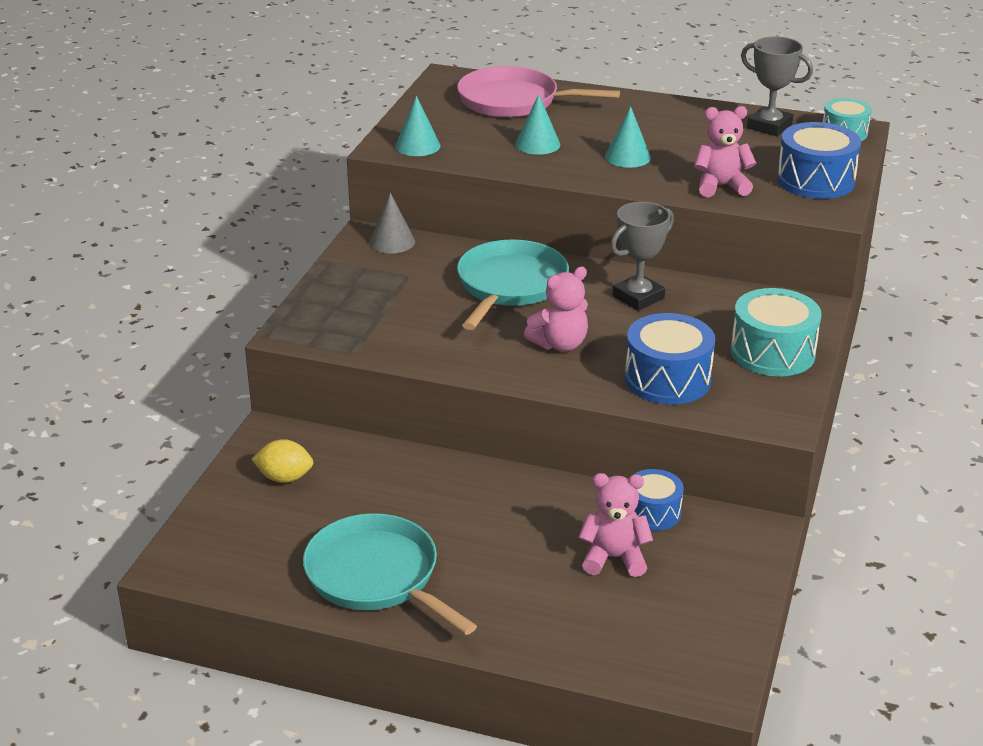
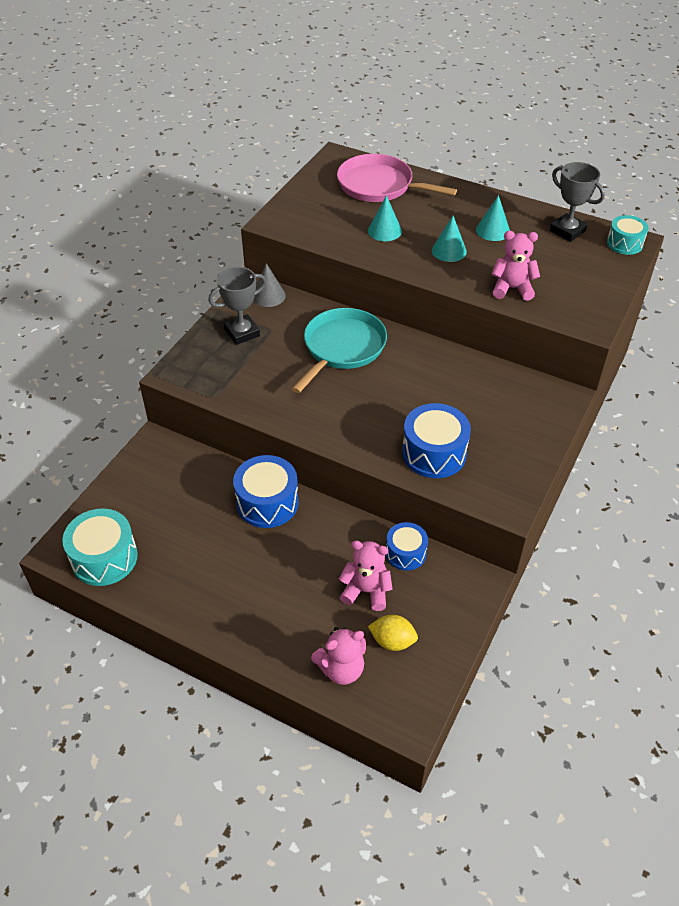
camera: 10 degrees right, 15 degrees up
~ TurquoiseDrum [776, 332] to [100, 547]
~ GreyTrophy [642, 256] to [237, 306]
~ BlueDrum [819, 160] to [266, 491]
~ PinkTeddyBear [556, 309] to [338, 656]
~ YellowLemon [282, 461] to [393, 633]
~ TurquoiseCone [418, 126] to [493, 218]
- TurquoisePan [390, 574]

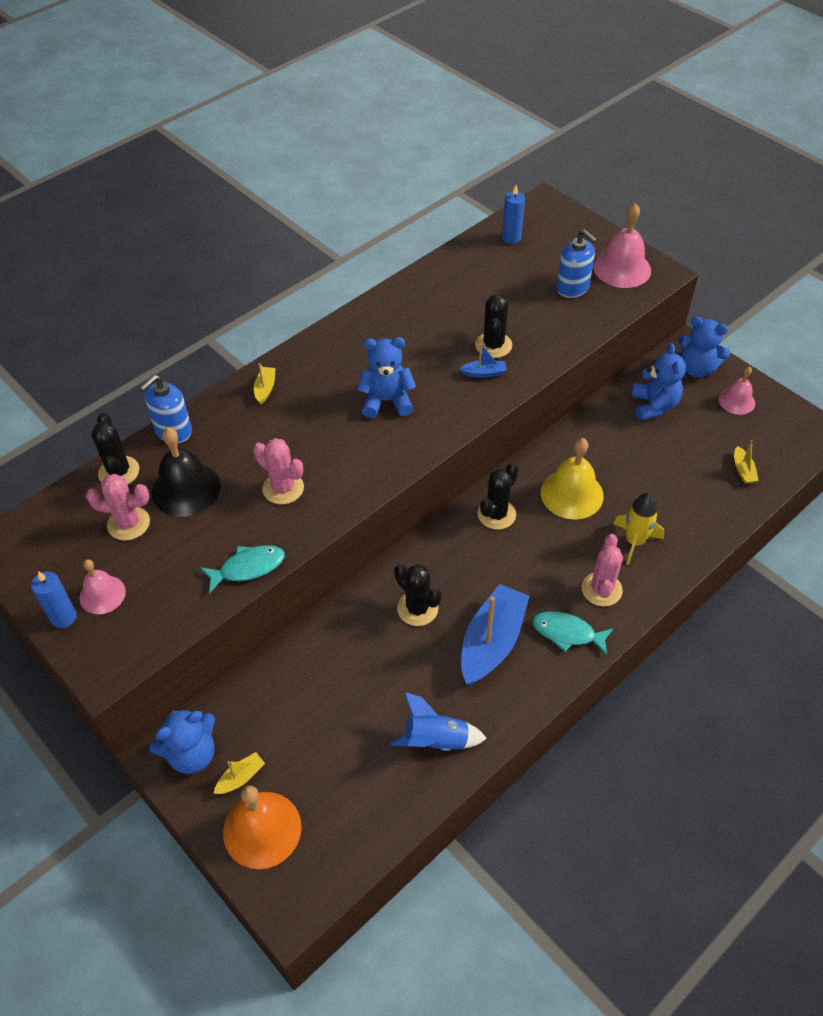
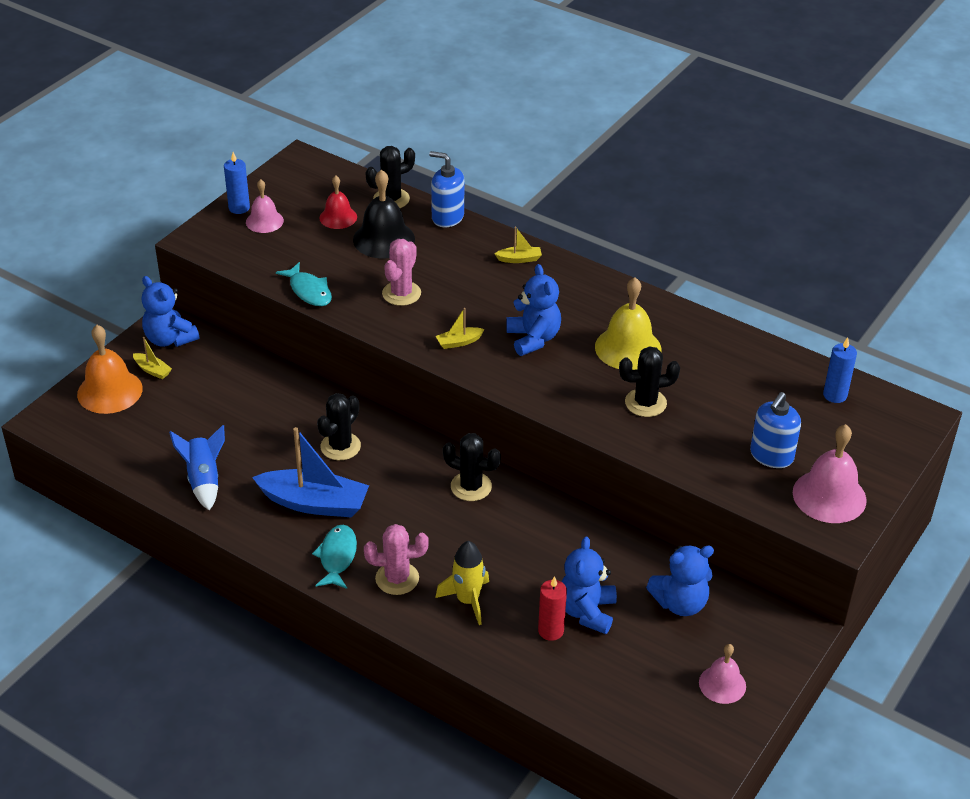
camera: 75 degrees right, 10 degrees down
~ PinkCactus [118, 507] to RedBell [338, 202]
~ YellowBoat [746, 462] to [460, 328]
+ RedCandle [552, 608]
~ BlueTeddyBear [704, 346] to [589, 585]
~ YellowBell [572, 479] to [628, 323]
- BlueBoat [483, 360]

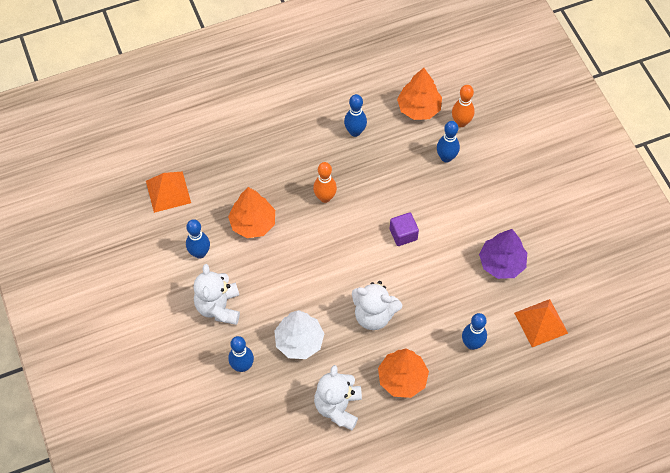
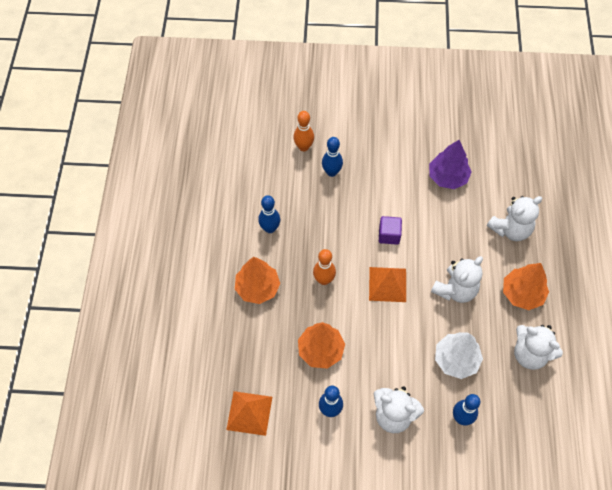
camera: 65 degrees left, 0 degrees up
~ OrangeTree [419, 94] to [257, 280]
~ OrangePyramid [541, 323] to [387, 284]
~ BlueBowlingPin [474, 331] to WhiteTeddyBear [514, 218]

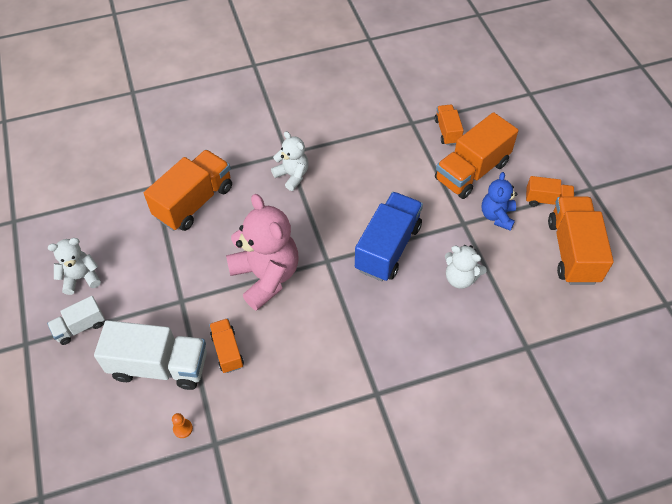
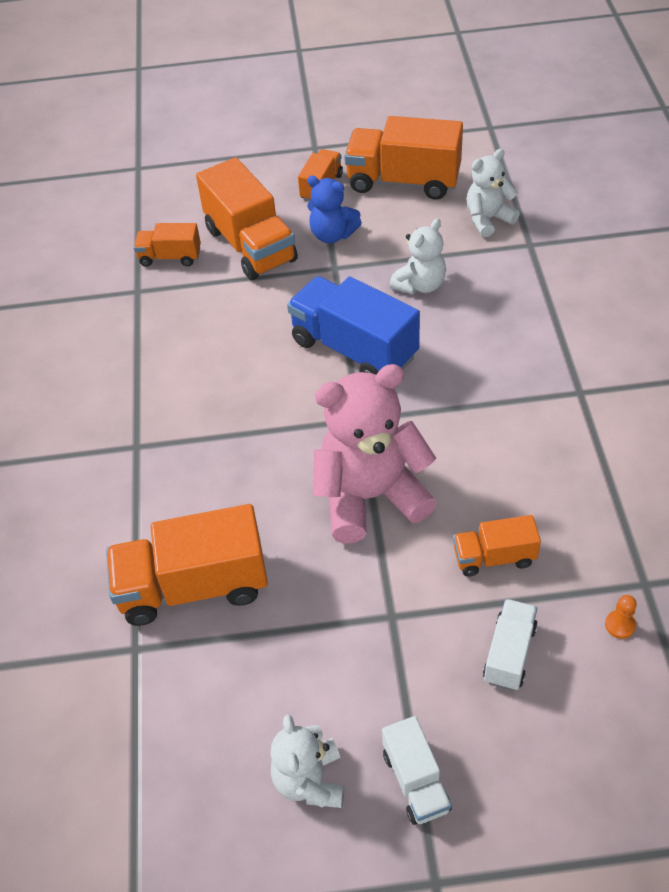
camera: 75 degrees left, 5 degrees down
~ OrangeTruck [188, 190] = [187, 565] 60 degrees counterclockwise
~ WhiteTeddyBear [290, 161] to [493, 193]
~ WhiteTruck [150, 355] = [510, 645] x0.54

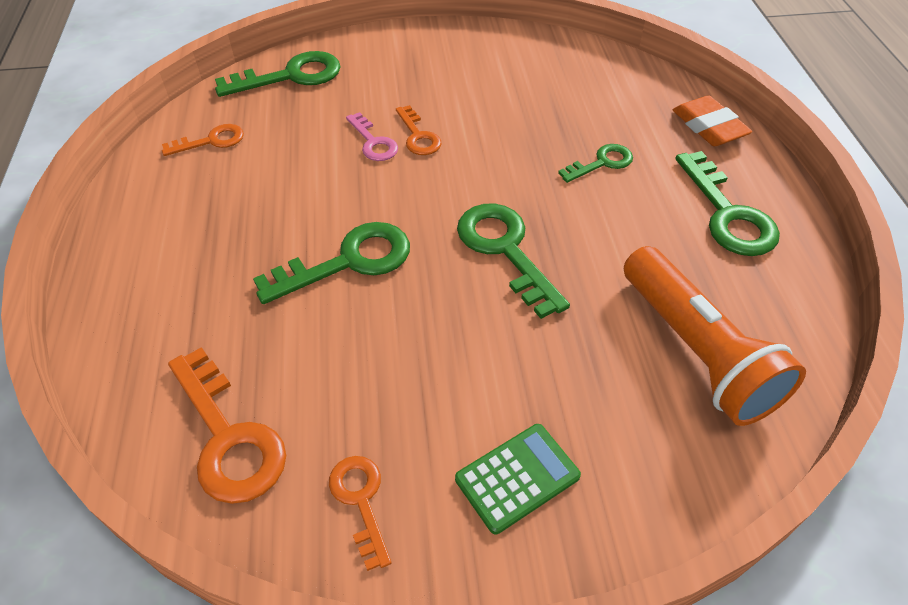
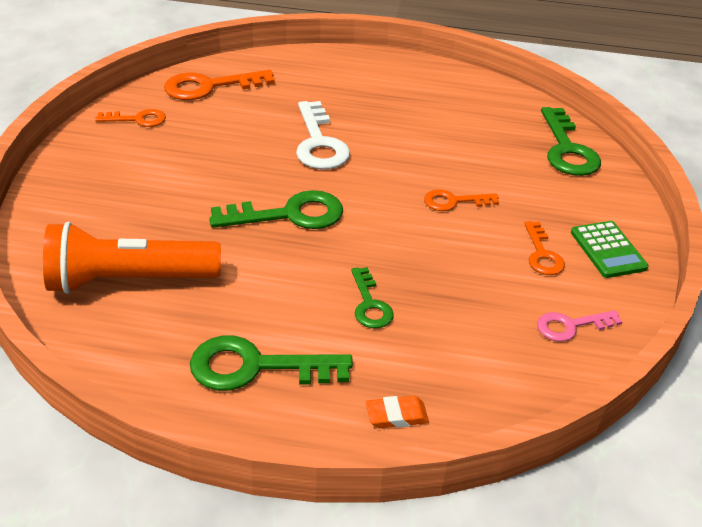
camera: 105 degrees right, 10 degrees down
~ GreenKey [331, 263] to WhiteKey [323, 135]
~ OrangeEraser [712, 121] = [397, 412] x0.63
~ OrangeKey [203, 140] to [544, 248]
~ PinkKey [372, 136] to [579, 326]
~ GreenCalculator [518, 479] to [610, 249]

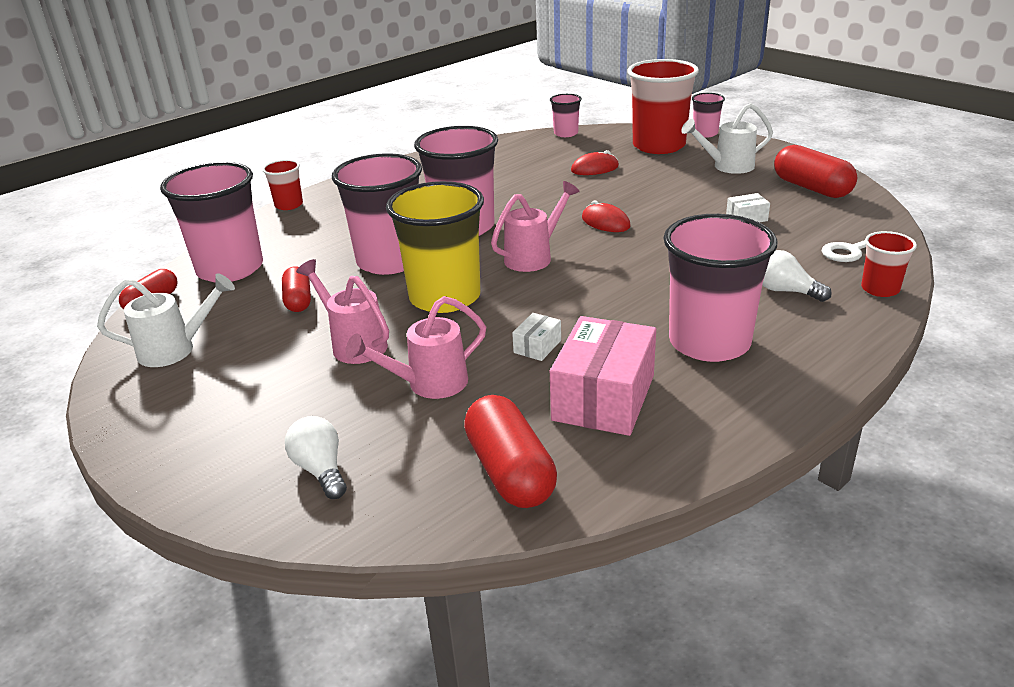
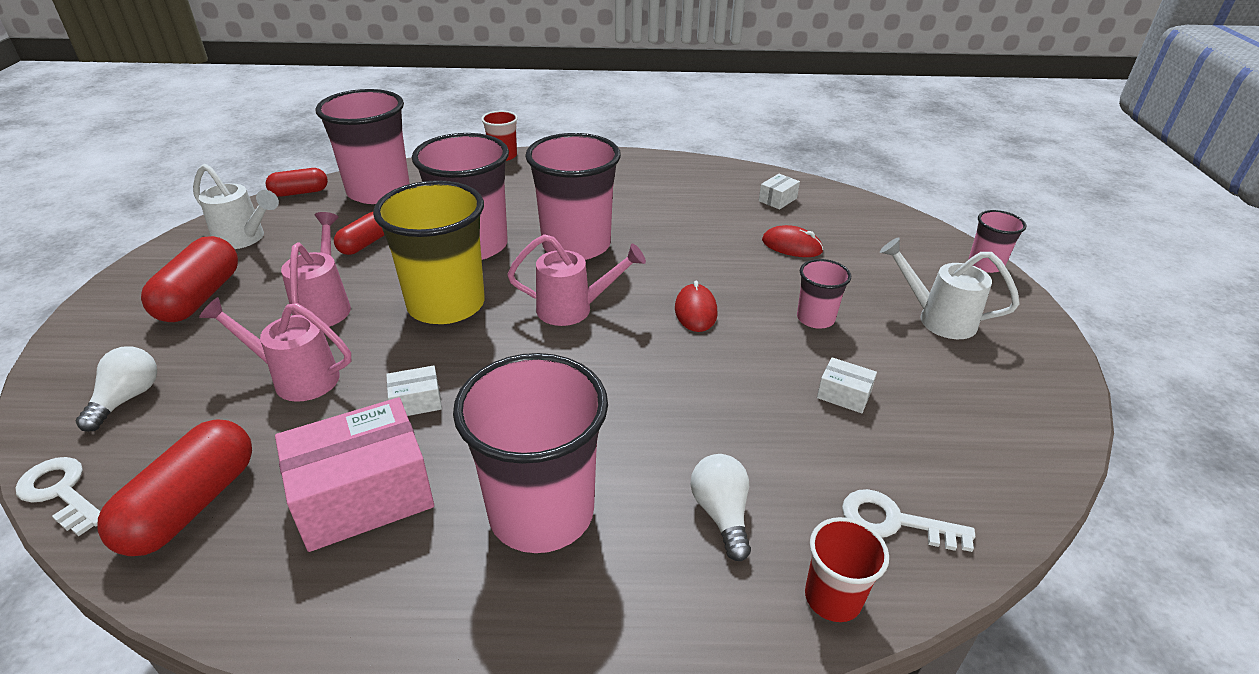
camera: 40 degrees right, 5 degrees up
+ WhiteKey [58, 496]
~ RedCapsule [815, 171] to [189, 279]
+ WhiteBox [779, 192]
~ PinkCup [566, 115] to [824, 293]
- RedCup [663, 106]

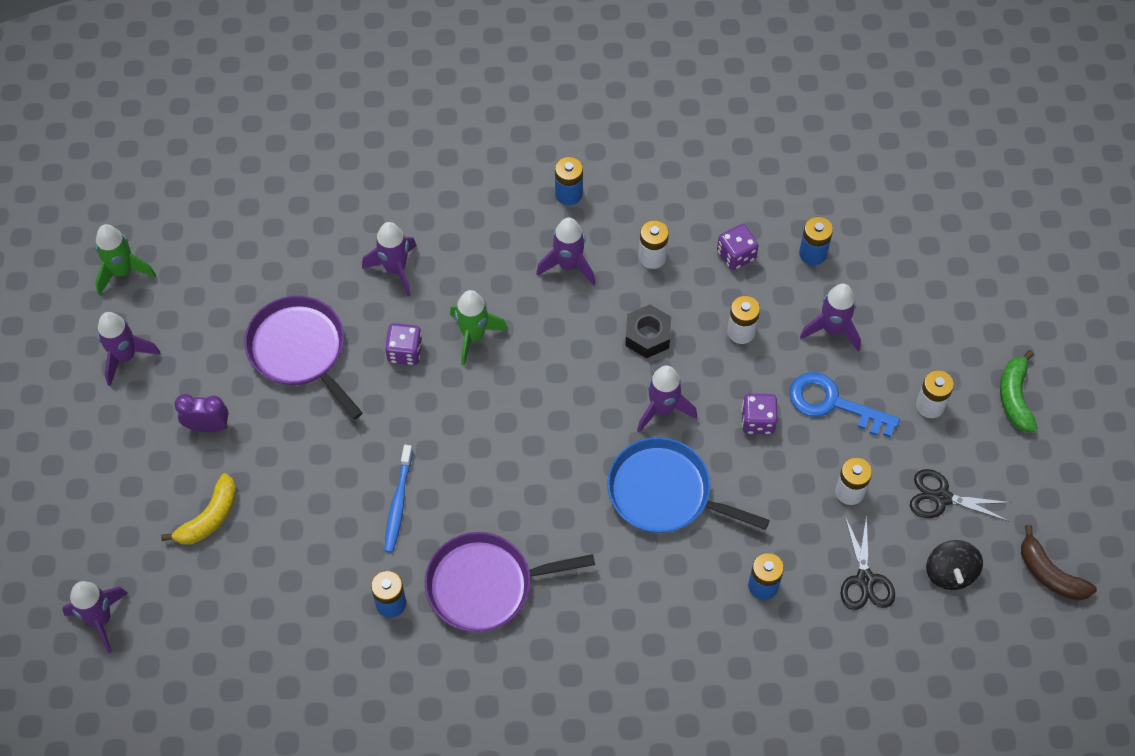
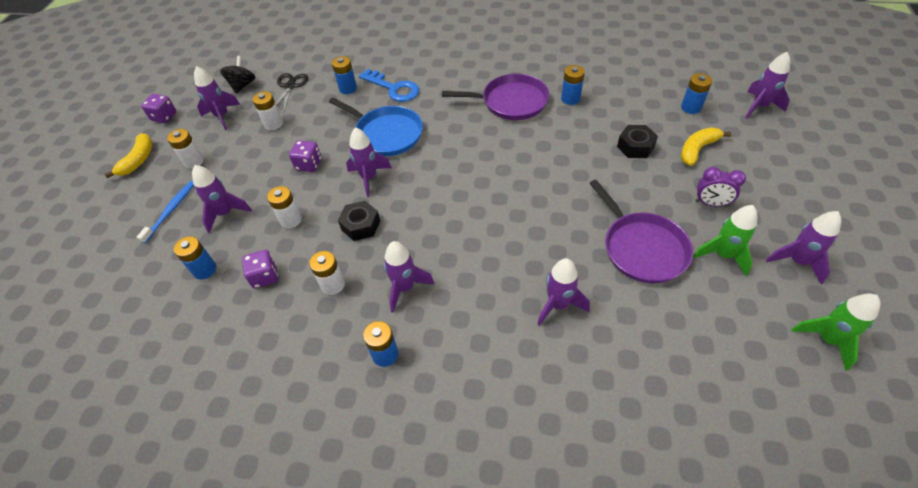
camera: 165 degrees left, 10 degrees down
~ GreenBanana [1018, 391] to YellowBanana [128, 155]
~ BlueToothbrush [398, 499] to [165, 212]
~ PurpleDice [403, 344] to [158, 108]
~ BlackScissors [961, 495] to PurpleRocket [217, 98]
~ BlueKey [844, 405] to [389, 85]
+ BlackNut [637, 141]
+ BlueBattery [696, 93]
~ GreenRocket [479, 328] to [725, 240]
- BrownBanana [1059, 563]

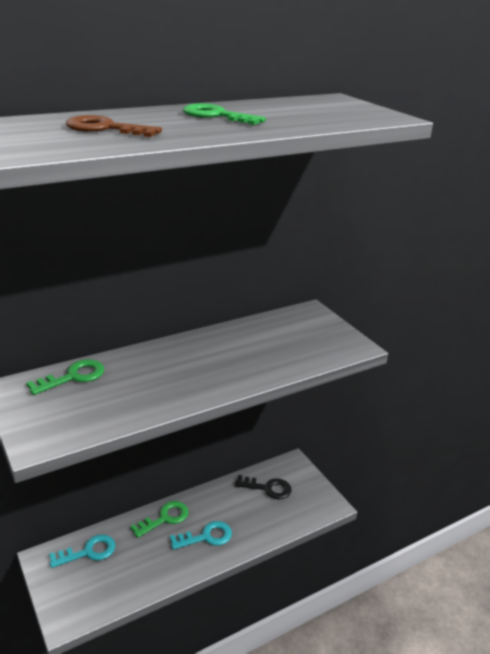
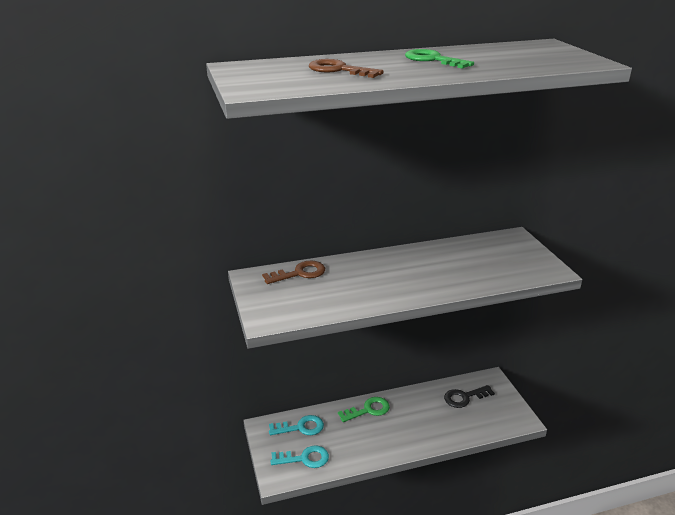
camera: 15 degrees right, 0 degrees up
~ GreenKey [65, 377] to BrownKey [293, 272]
~ TurquoiseKey [201, 535] to [300, 456]
~ BlackKey [263, 487] = [469, 396] 135 degrees clockwise

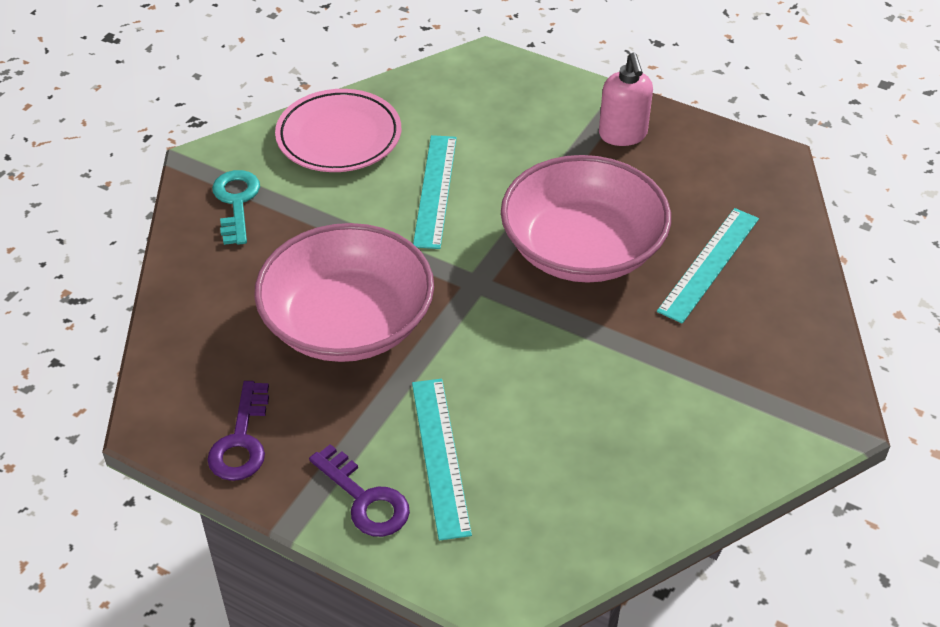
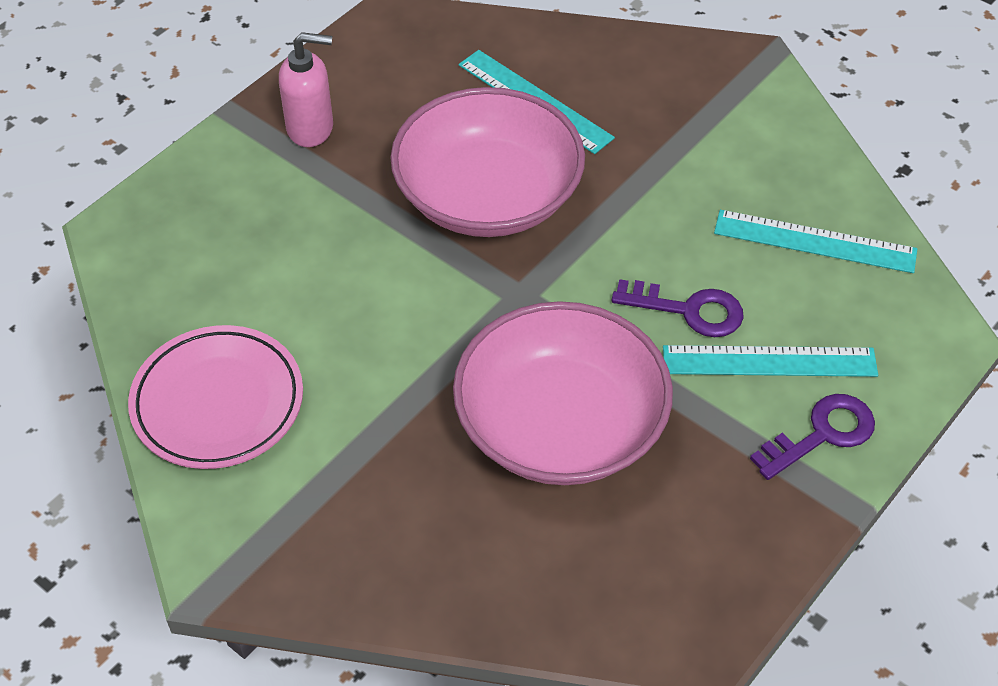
camera: 80 degrees left, 5 degrees up
~ PurpleKey [238, 431] to [677, 308]
~ TurquoiseRuler [435, 192] to [815, 241]
- TurquoiseKey [236, 207]

